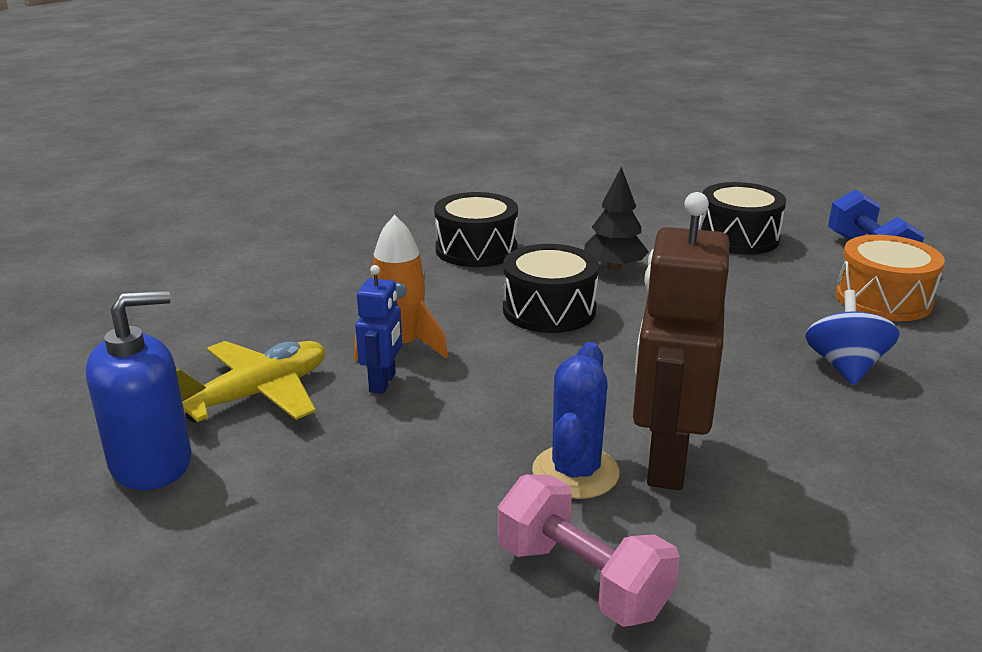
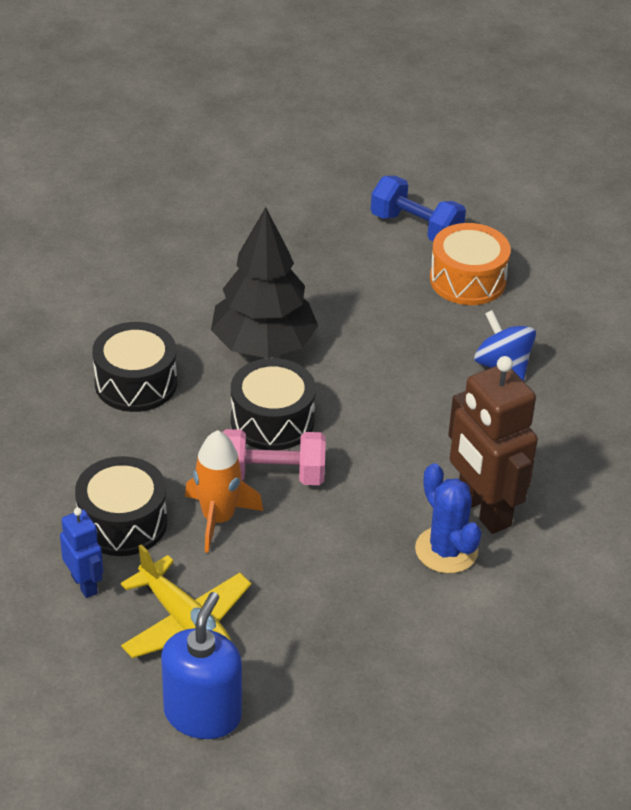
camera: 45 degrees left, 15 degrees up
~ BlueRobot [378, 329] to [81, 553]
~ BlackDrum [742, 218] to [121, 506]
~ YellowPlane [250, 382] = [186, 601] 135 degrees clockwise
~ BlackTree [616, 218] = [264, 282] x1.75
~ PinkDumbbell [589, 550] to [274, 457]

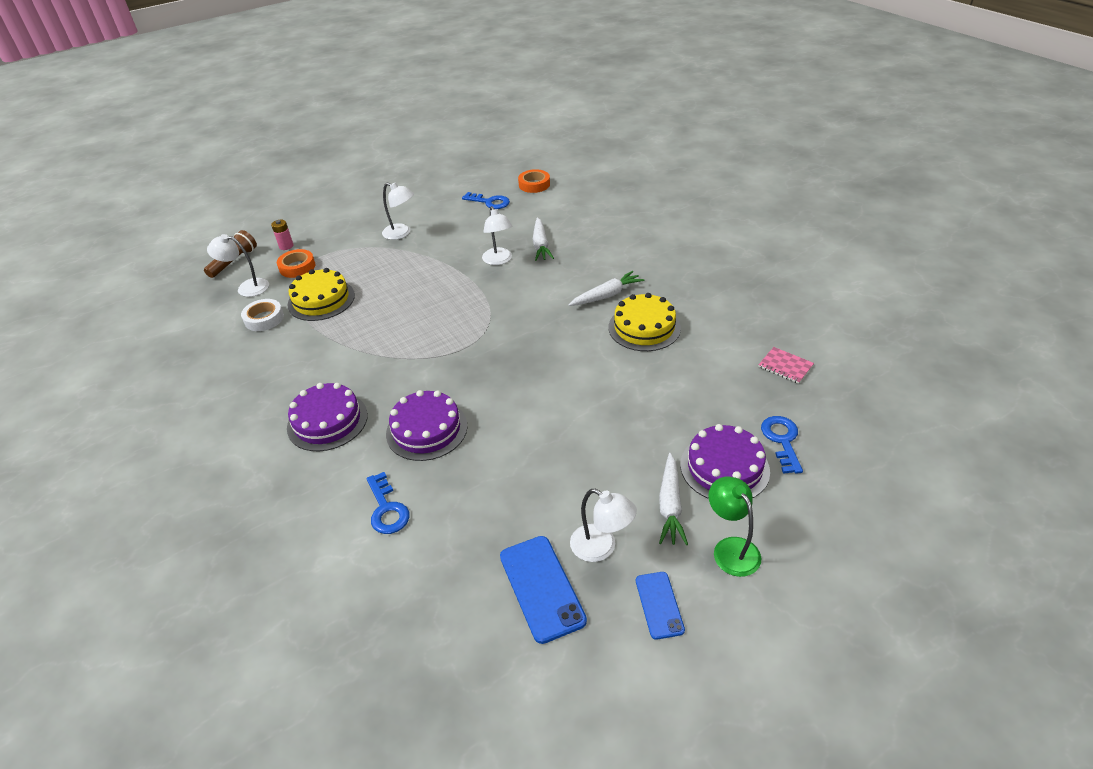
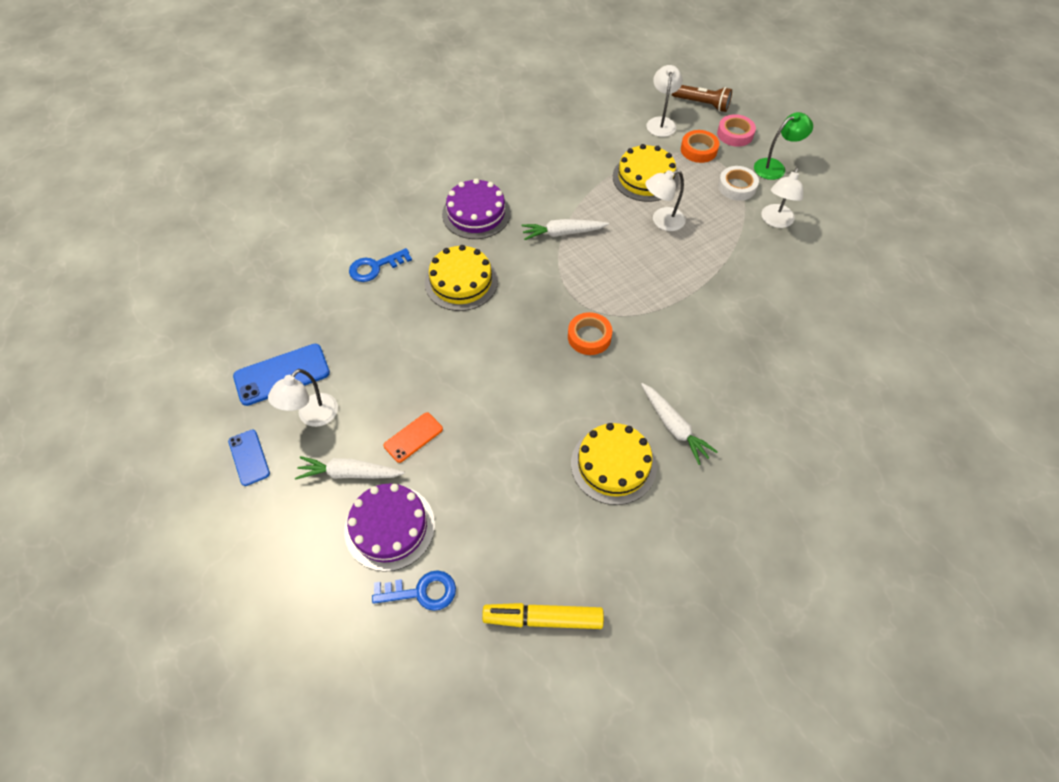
camera: 85 degrees right, 15 degrees up
~ BluePhone [660, 606] = [249, 457] 75 degrees clockwise
+ OrangePhone [413, 437]
~ PurpleCake [426, 425] to YellowCake [461, 278]
~ PinkNotebook [786, 365] to YellowMarker [543, 616]
~ WhiteCarrot [543, 239] to [565, 229]
~ OrangeTape [534, 181] to [590, 333]
~ WhiteLamp [497, 235] to [665, 200]
~ PinkBattery [282, 235] to PinkTape [736, 130]
~ WhiteTape [262, 315] to [738, 183]
~ GreenLamp [734, 527] to [783, 146]
- BlueKey [486, 200]

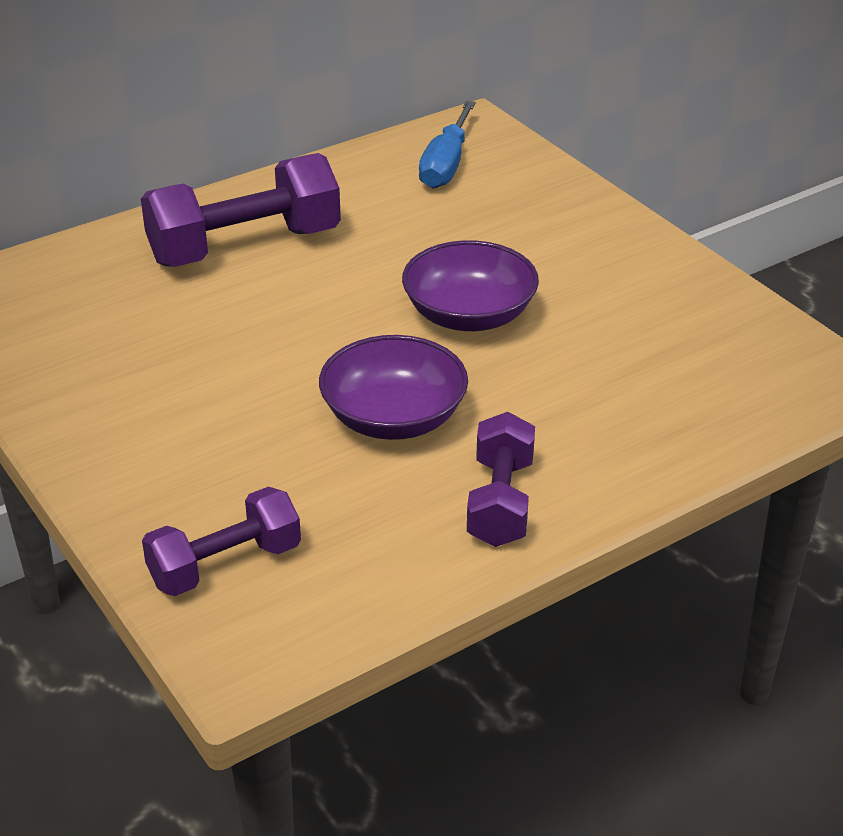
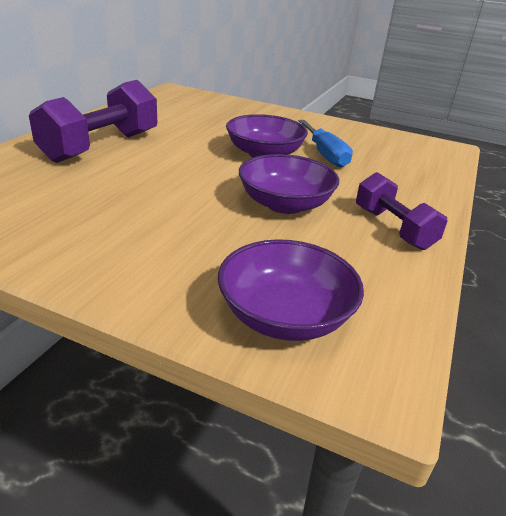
camera: 35 degrees left, 5 degrees down
~ PurpleDumbbell [221, 541] to PurpleBowl [291, 290]
~ BlueScrewdriver [447, 144] to [325, 144]

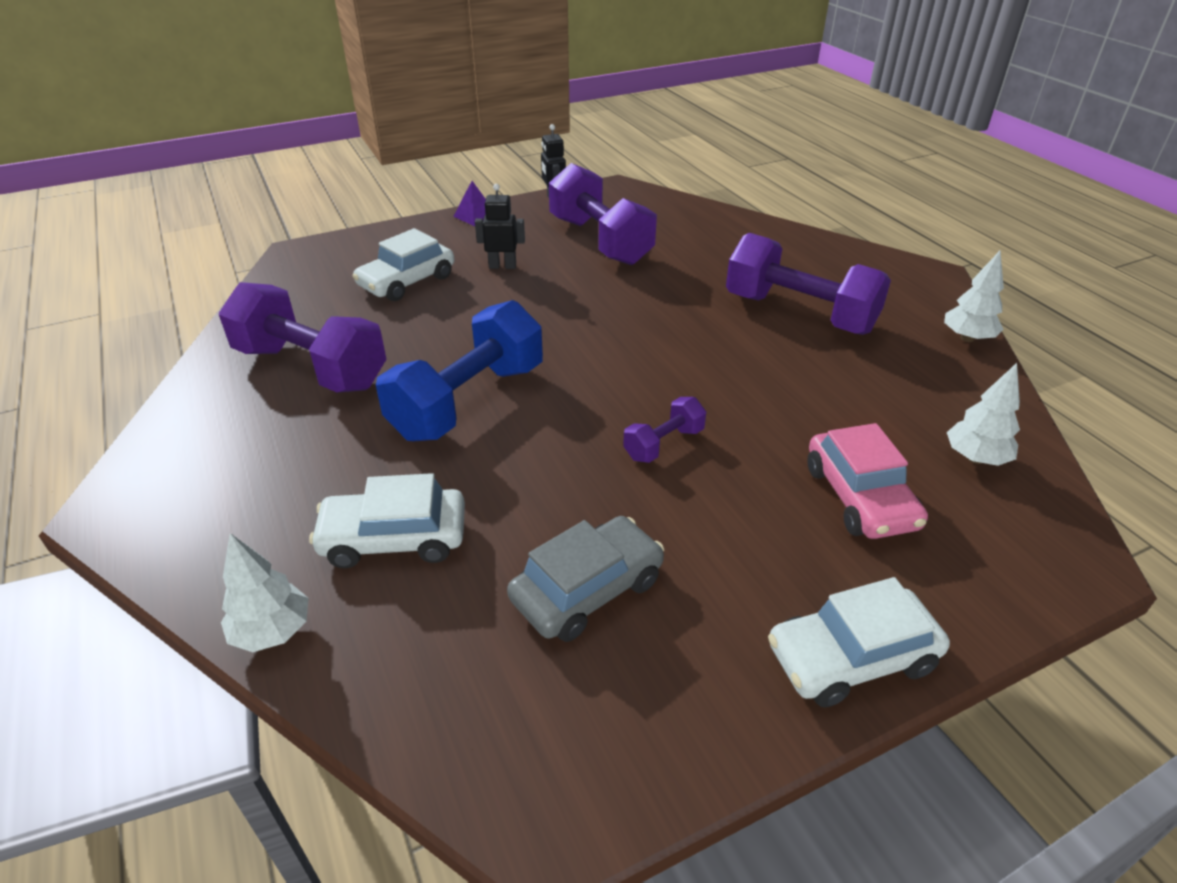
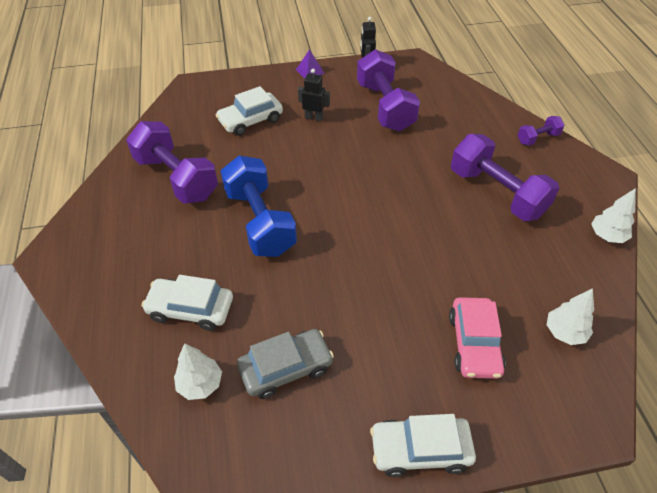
camera: 15 degrees right, 10 degrees up
~ WhiteTree [265, 592] to [198, 371]
~ BlueDumbbell [459, 371] = [259, 206] 75 degrees counterclockwise
~ PurpleDumbbell [664, 430] to [541, 131]

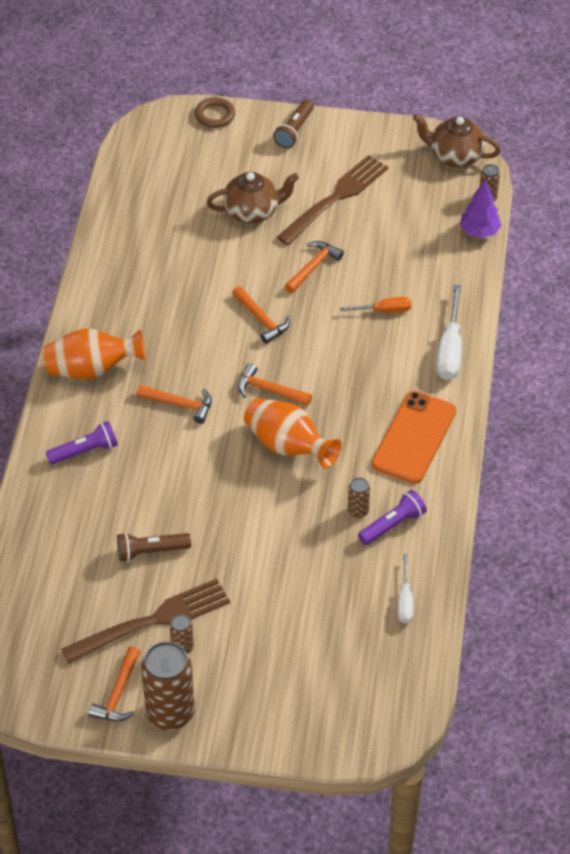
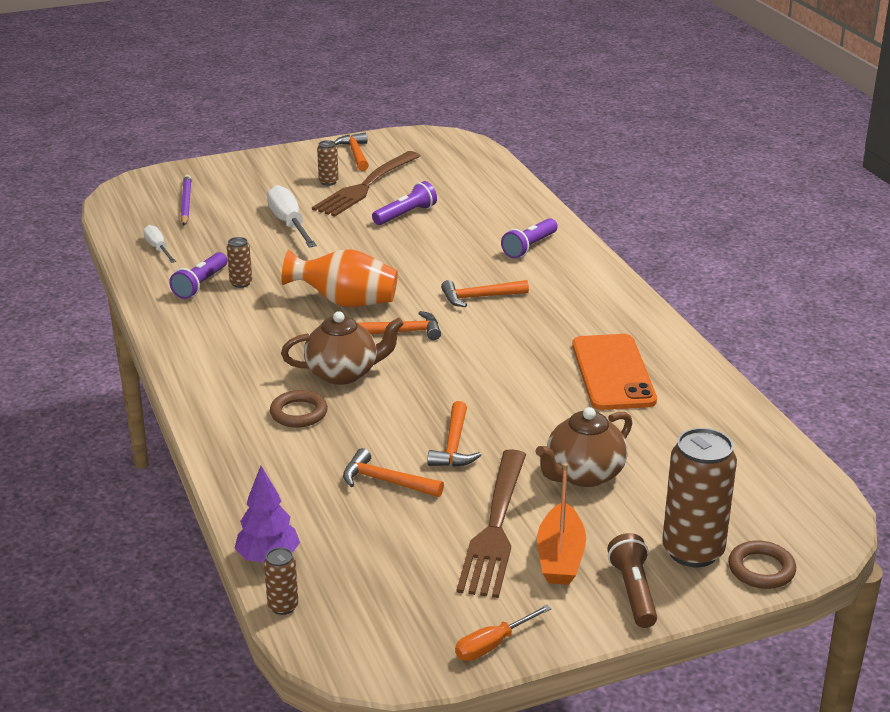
camera: 150 degrees right, 20 degrees down
+ PurplePencil [186, 200]
~ WhiteScrewdriver [449, 332] to [292, 216]
+ BrownRing [299, 409]
~ BrownTeapot [457, 140] to [342, 348]
~ OrangeHammer [261, 315] to [393, 472]
~ BrownFlashlight [154, 547] to PurpleFlashlight [404, 203]
~ OrangeScrewdriver [375, 305] to [503, 633]
+ OrangeBoat [561, 524]
~ OrangePhone [414, 437] to [614, 372]
~ BrownCan [168, 685] to [699, 497]
- OrangeVase [94, 353]

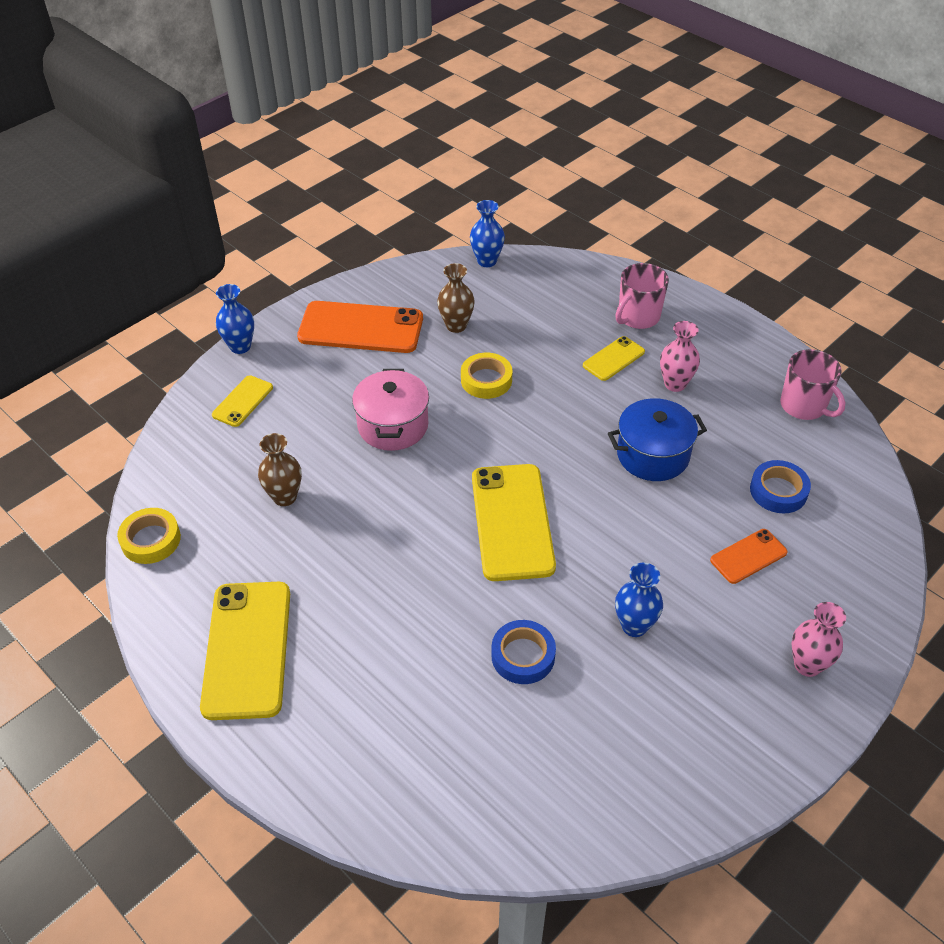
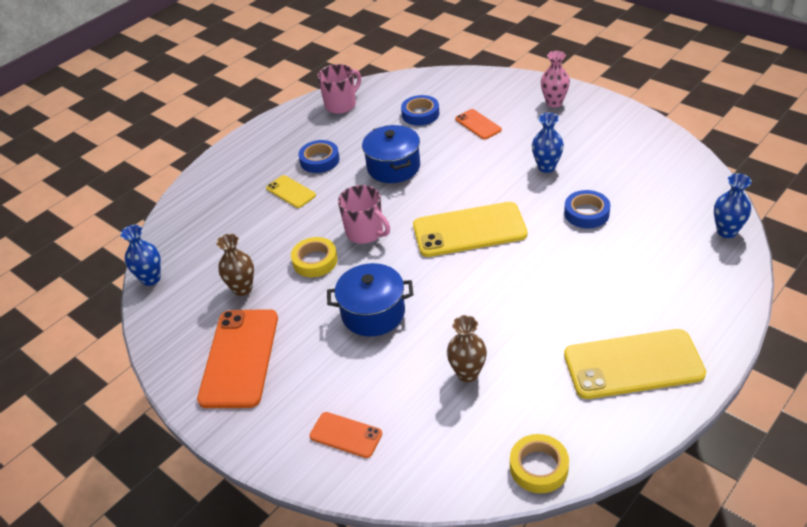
camera: 90 degrees left, 5 degrees down
~ PinkVase [680, 356] to BlueTape [319, 156]
~ YellowPhone [242, 401] to OrangePhone [346, 435]
~ PinkPot [390, 410] to BluePot [370, 300]
~ PinkMug [642, 296] to [364, 214]
~ BlueVase [235, 319] to [732, 205]

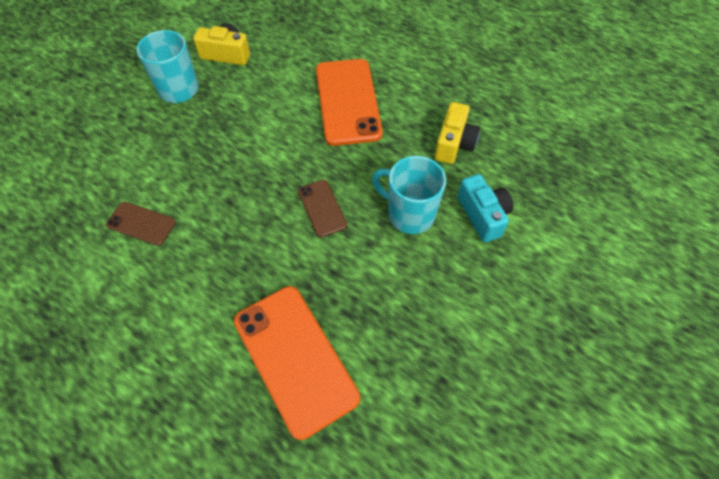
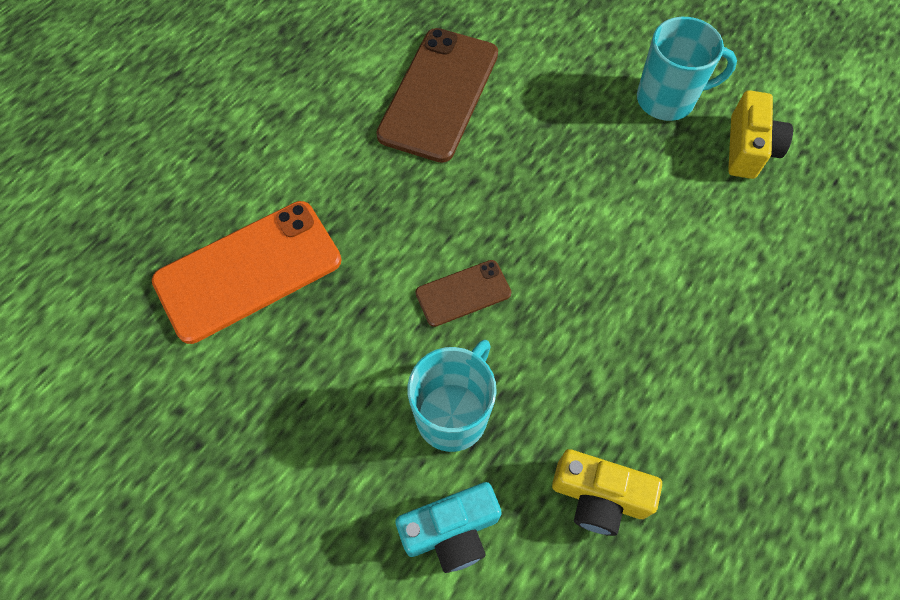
camera: 90 degrees right, 5 degrees up
~ BrownPhone [141, 224] = [437, 95] x1.98
- OrangePhone [349, 102]

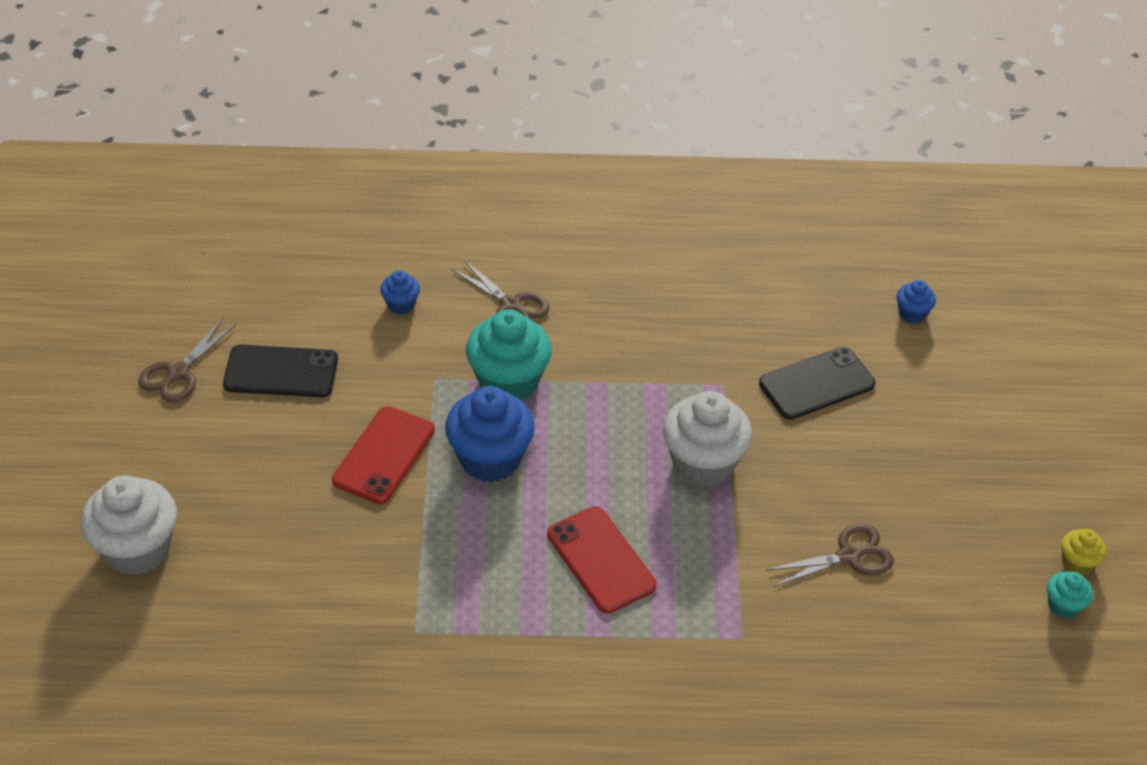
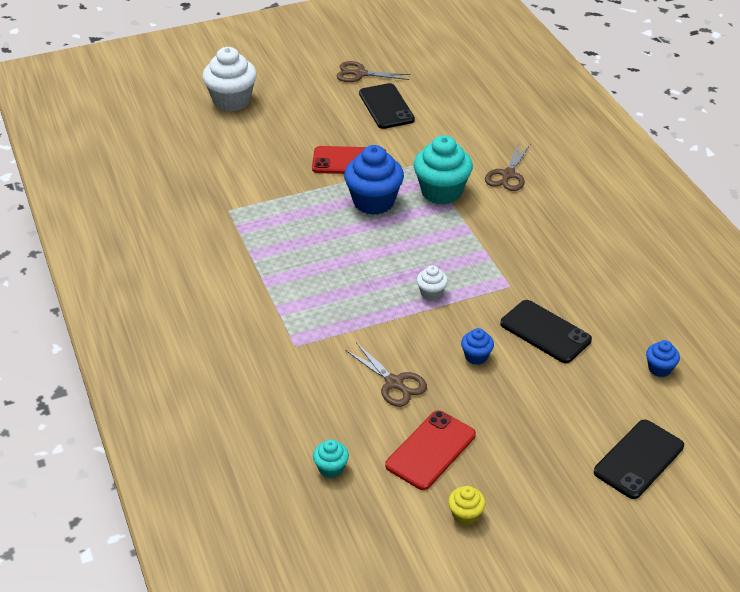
camera: 70 degrees right, 5 degrees down
~ TurquoiseCupcake [1070, 595] to [331, 458]
~ RedPhone [602, 560] to [430, 450]
~ WhiteCupcake [707, 439] = [432, 283] x0.48
~ BlueCupcake [400, 293] to [477, 346]
+ BlackPhone [639, 459]

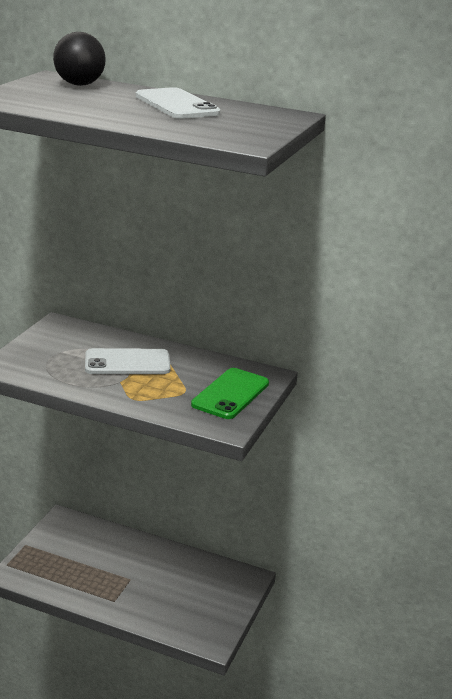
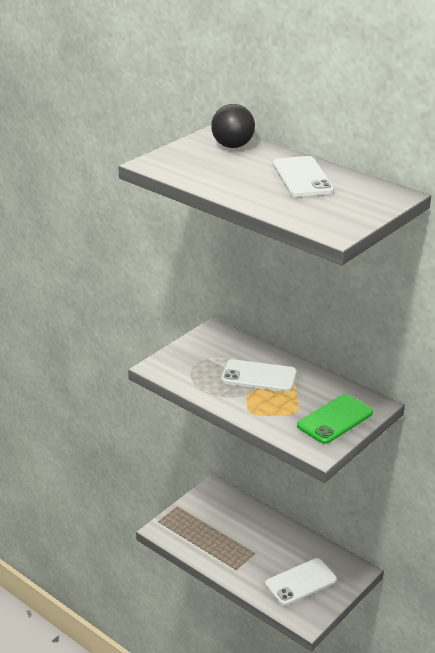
camera: 20 degrees right, 5 degrees up
+ WhitePhone [301, 582]

